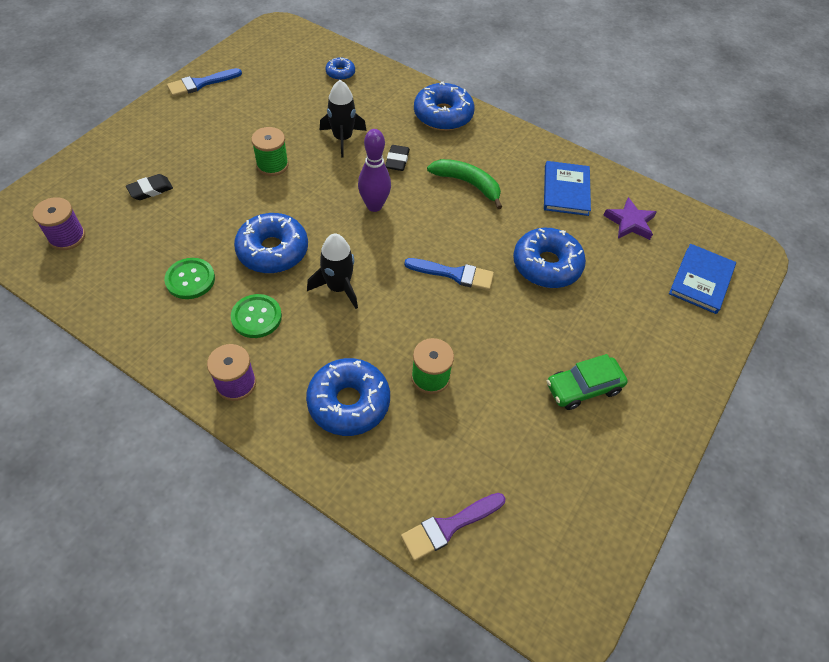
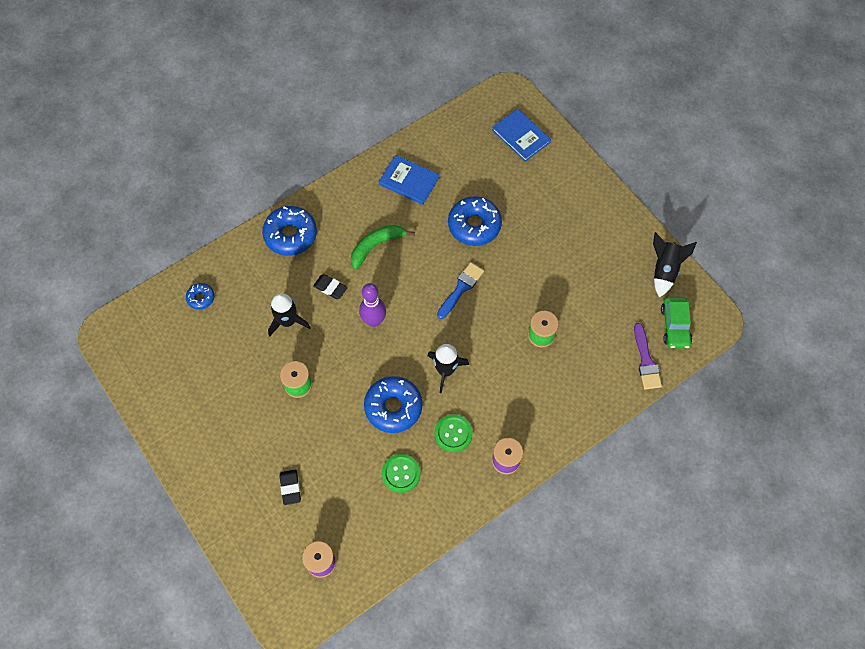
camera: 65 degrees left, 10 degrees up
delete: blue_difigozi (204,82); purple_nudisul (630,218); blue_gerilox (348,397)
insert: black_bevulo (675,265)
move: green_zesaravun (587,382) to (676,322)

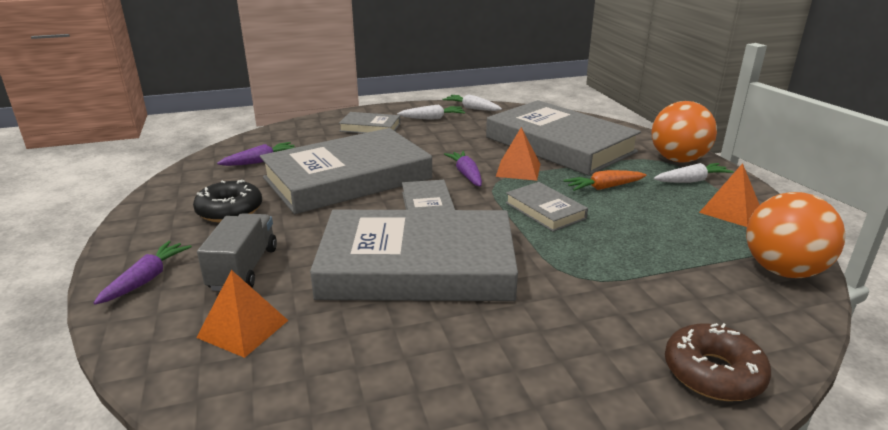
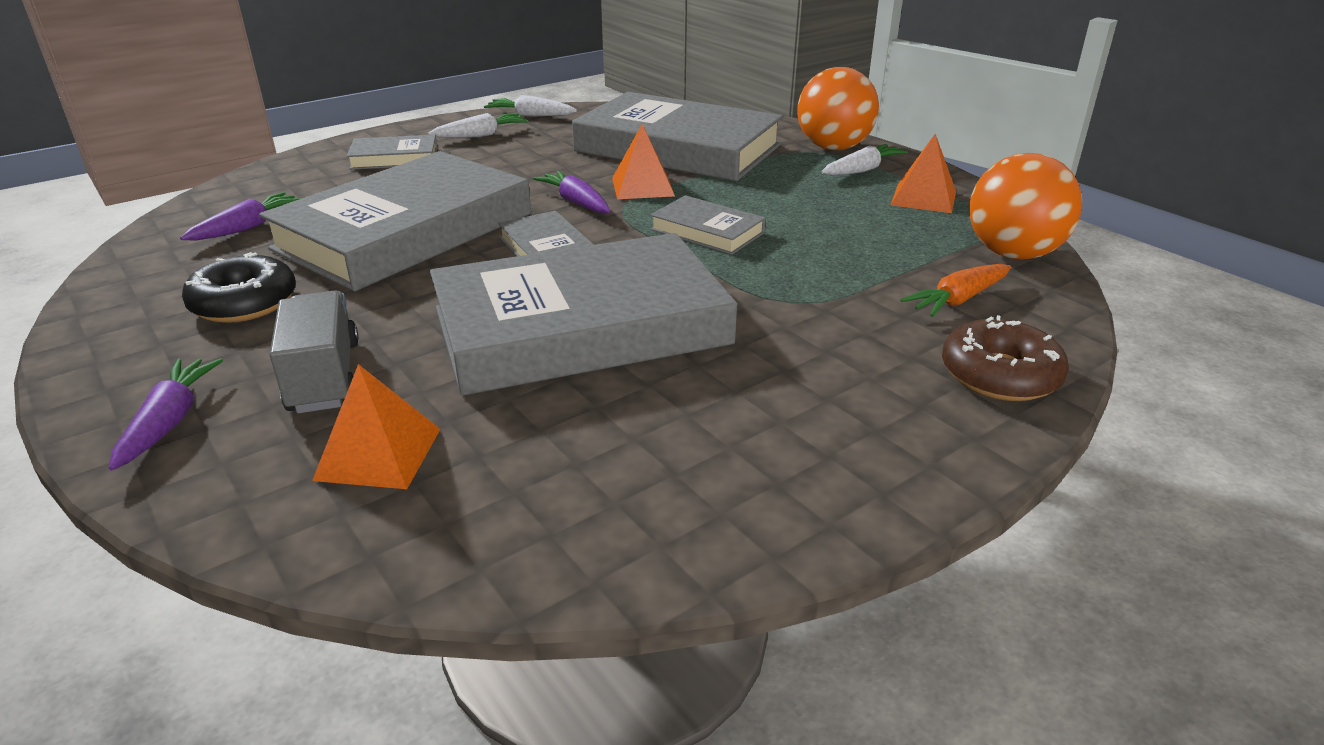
camera: 20 degrees left, 5 degrees up
move: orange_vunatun (605,180) to (955,290)

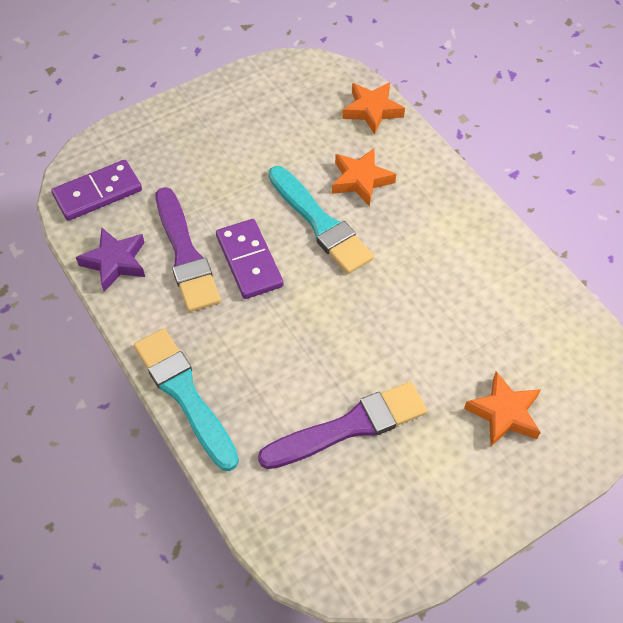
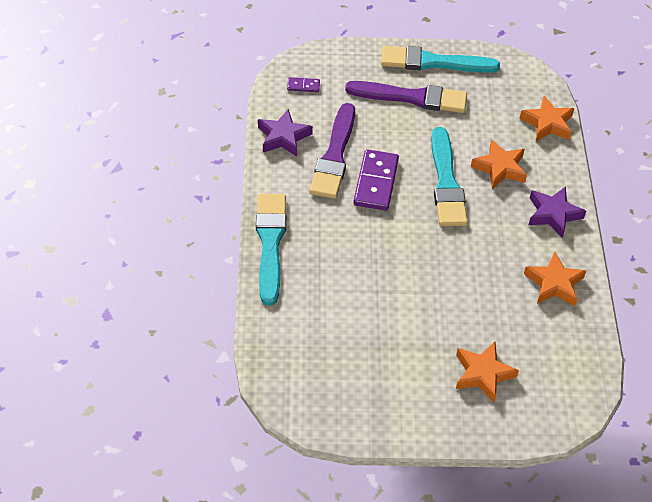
camera: 30 degrees right, 5 degrees down
insert: turquoise_difigozi (440,59); purple_nudisul (557,212); orange_nudisul (555,279)
move: purple_difigozi (342,425) to (406,97)
resize: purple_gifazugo (96,190) = (303,84) x0.48

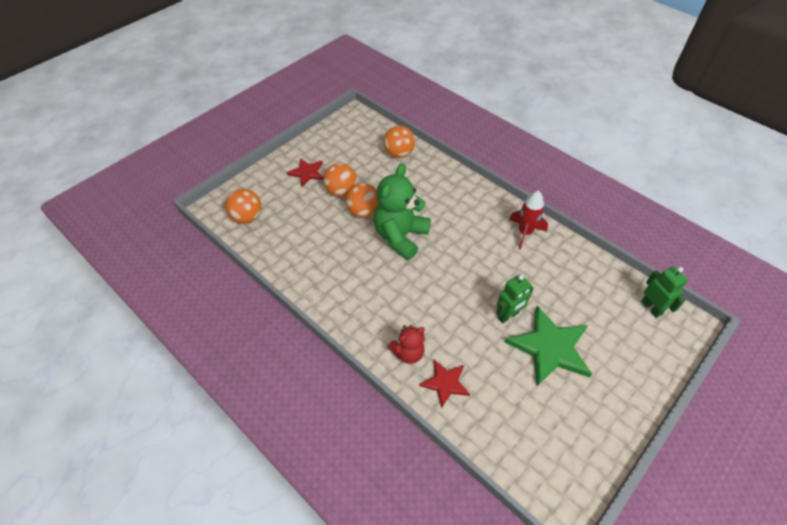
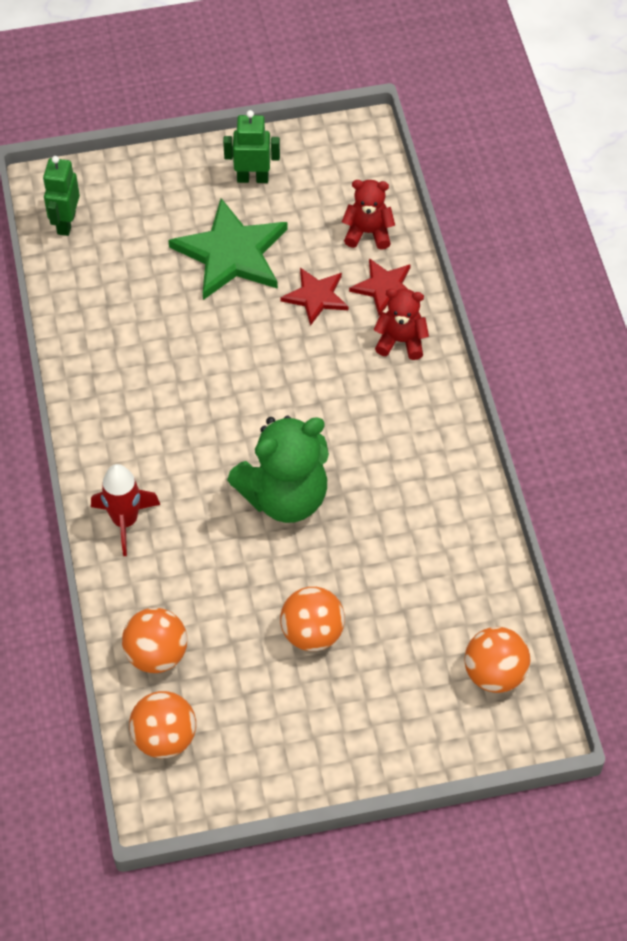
camera: 145 degrees left, 5 degrees up
insert: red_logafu (368,215)
move: red_nudisul (305,172) to (314,297); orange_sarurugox (362,200) to (162,724); red_bevulo (528,220) to (125,510); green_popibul (515,298) to (251,146)

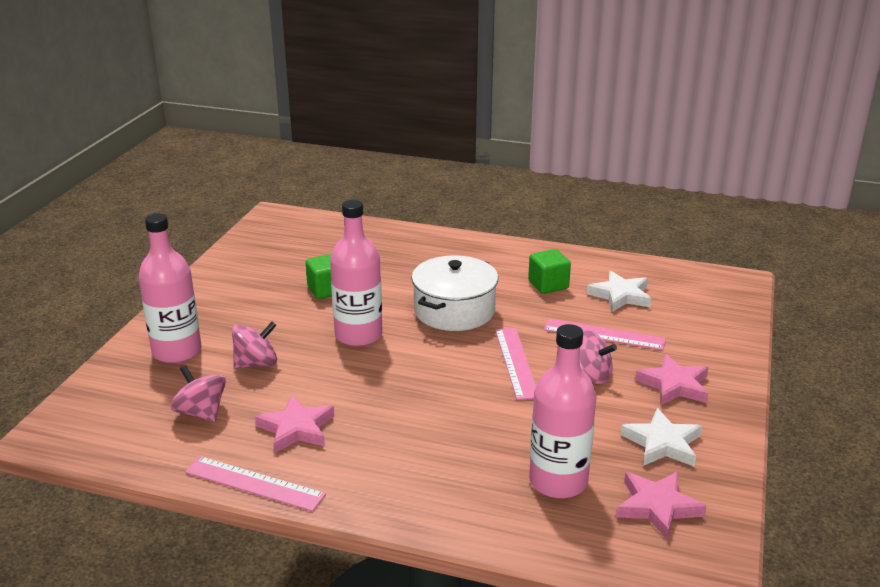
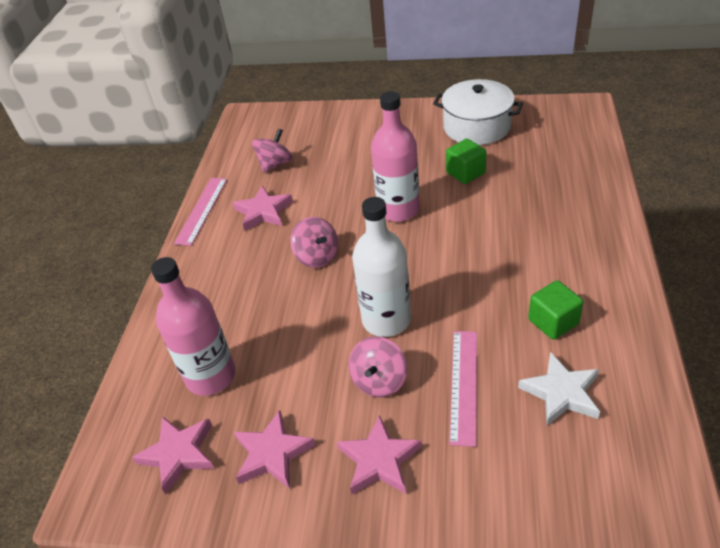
camera: 85 degrees right, 15 degrees up
delete: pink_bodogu (170,288)
move: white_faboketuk (454,293) to (478,112); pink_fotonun (254,345) to (314,242)
replace: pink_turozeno (515,364) to white_bodogu (381,267)
recolor: white_nudisul (661,437) to pink_nudisul (274,449)

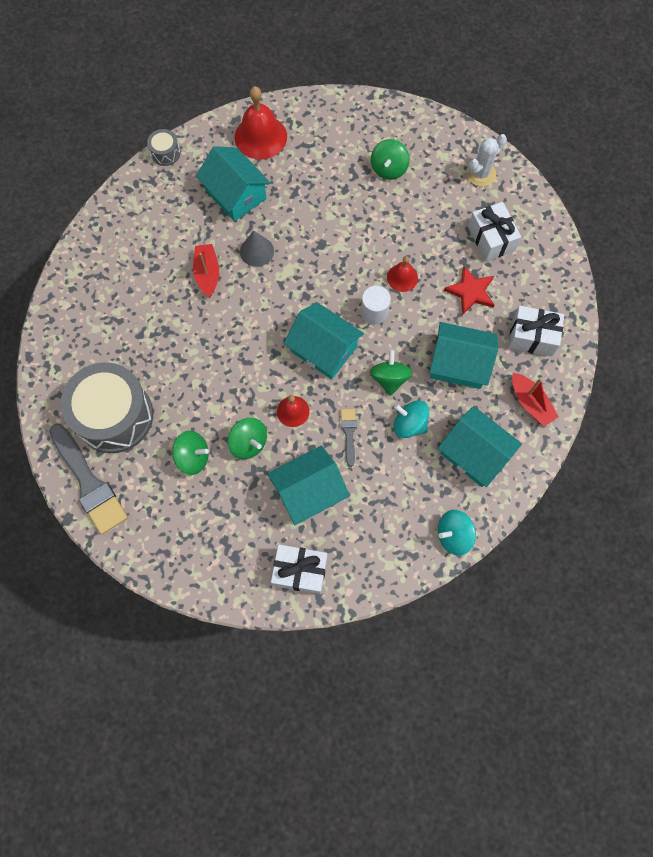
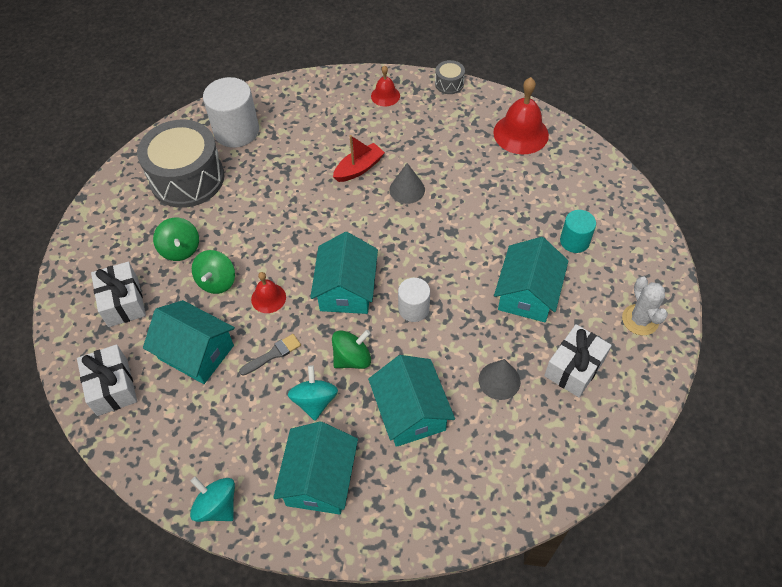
camera: 60 degrees right, 15 degrees down
delete: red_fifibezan (535,399); grey_difigozi (88,479)
insert: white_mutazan (231,112)
move: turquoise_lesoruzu (233,184) to (531,279); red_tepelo (402,274) to (385,85); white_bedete (536,331) to (118,294)
replace: green_fotonun (390,159) to turquoise_mutazan (578,231); red_nudisul (469,290) to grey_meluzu (500,379)
rotate: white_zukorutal (486,160) = (645,305) 60 degrees clockwise

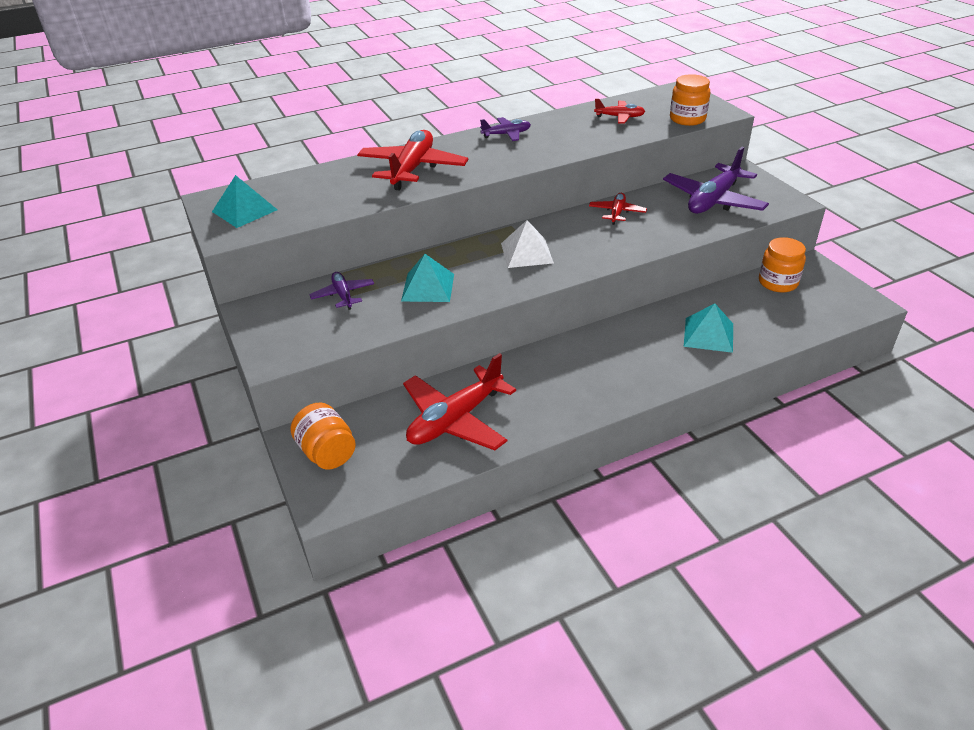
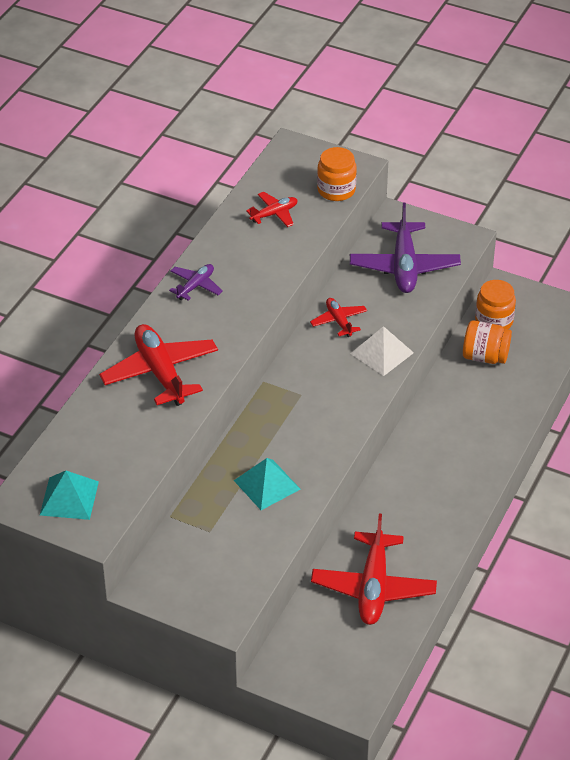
camera: 40 degrees left, 5 degrees up
delete: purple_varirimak (341,291); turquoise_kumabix (708,328)
move: white_kumabix (527,244) to (382,351); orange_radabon (323,436) to (487,342)

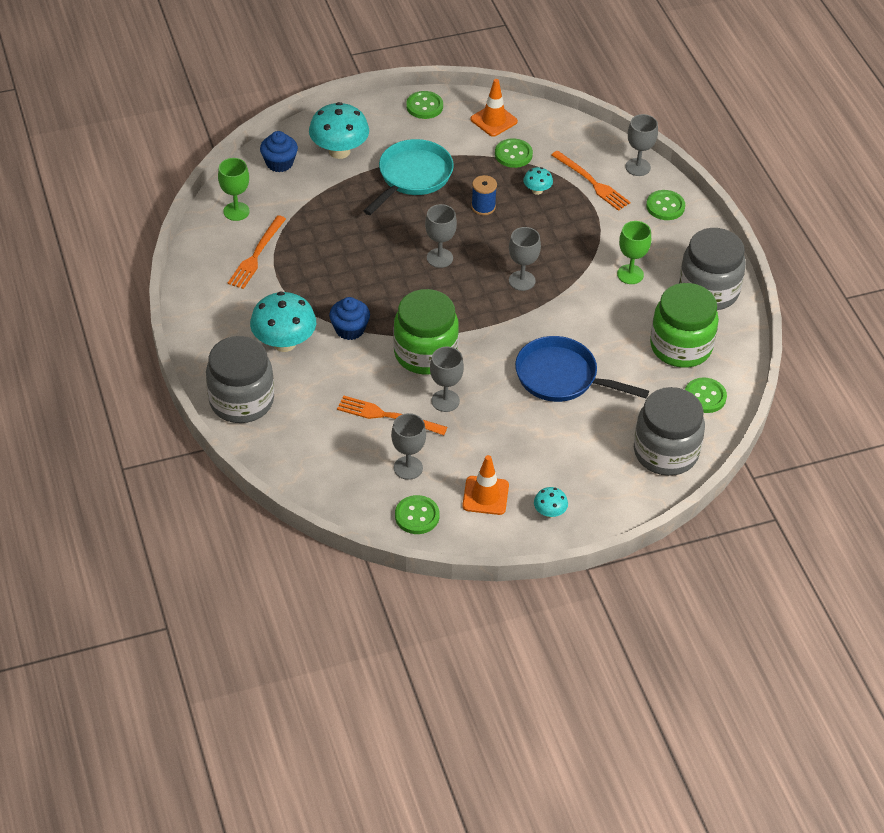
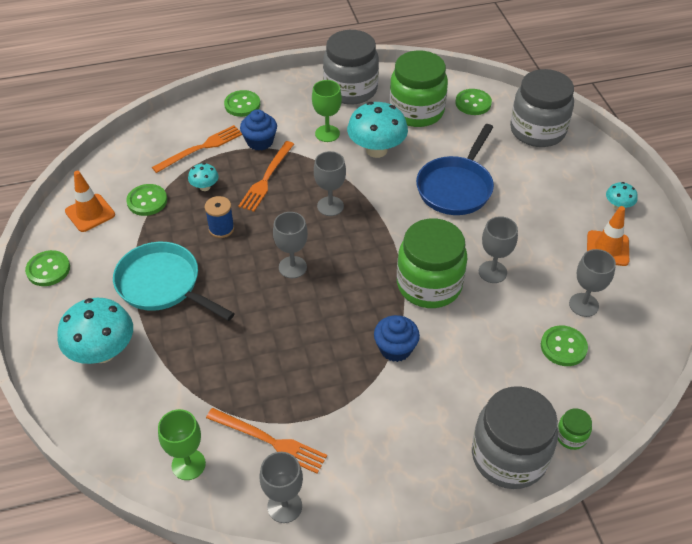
camera: 85 degrees left, 0 degrees up
insert: green_radabon (574,429)
move: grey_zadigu (641,145) to (281,487); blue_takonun (279,151) to (258,130); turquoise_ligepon (283,321) to (377,130); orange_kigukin (392,415) to (266,176); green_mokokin (417,514) to (564,345)

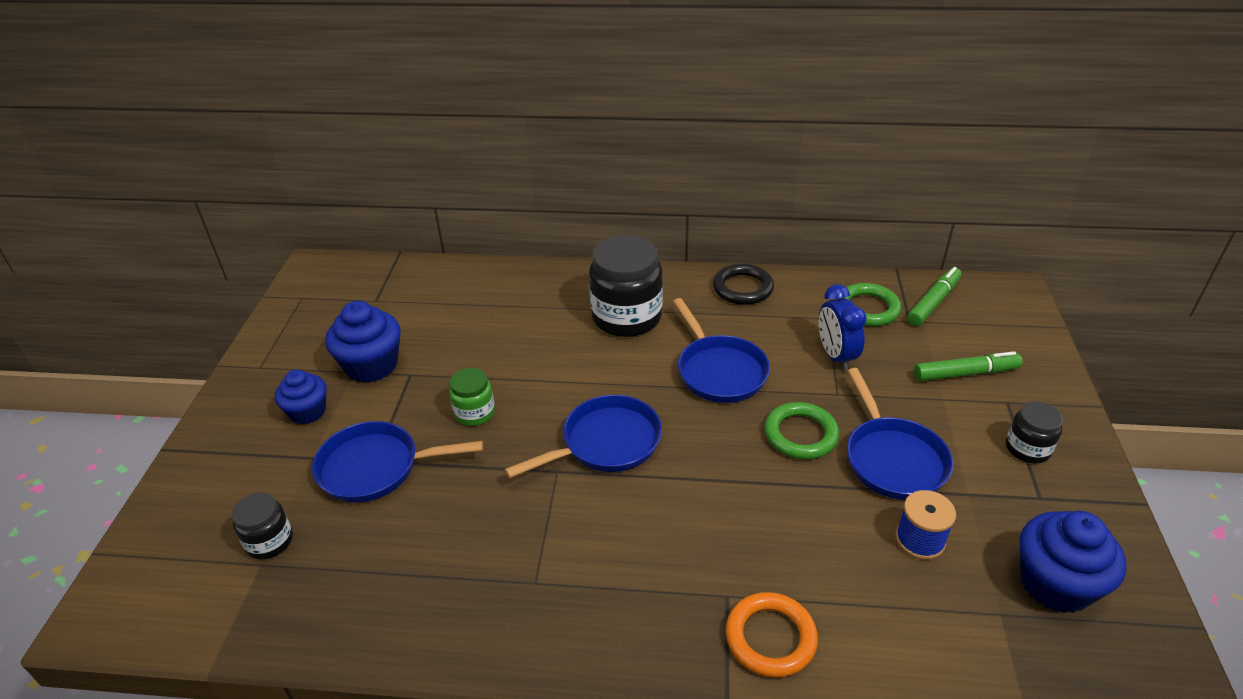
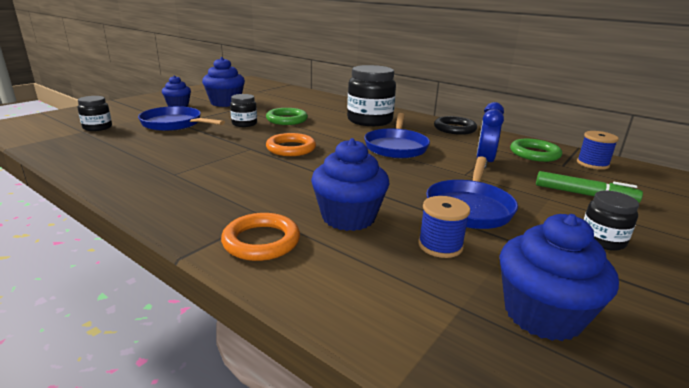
camera: 30 degrees right, 15 degrees down
insert: blue_takonun (350,184)
move: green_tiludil (801,430) to (287,116)
replace: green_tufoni (934,296) to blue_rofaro (598,150); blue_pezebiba (583,436) to orange_tiludil (291,144)
recolor: green_radabon (472,397) to black_radabon (243,110)

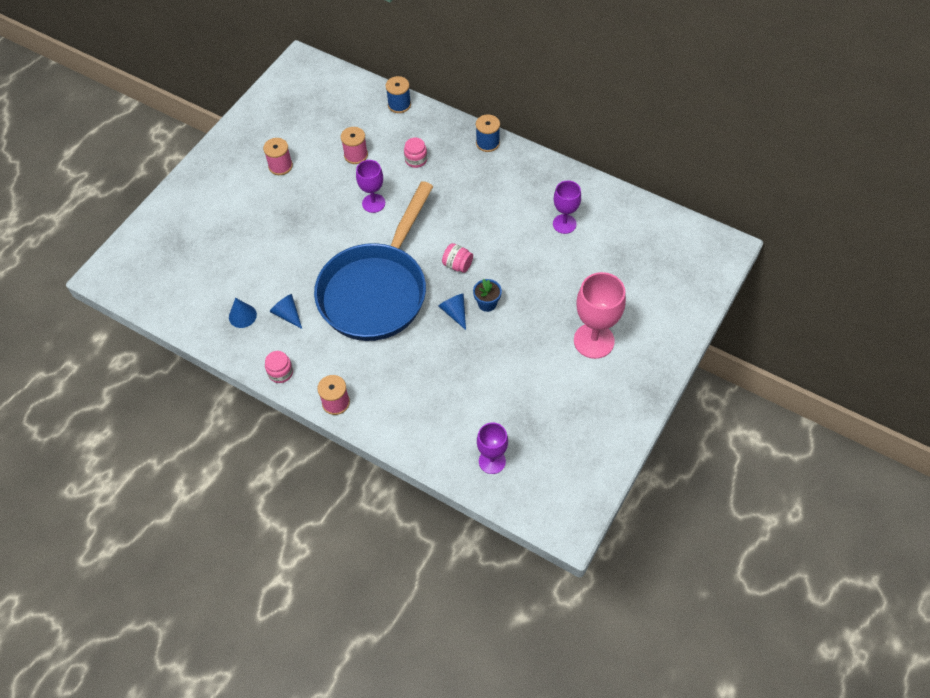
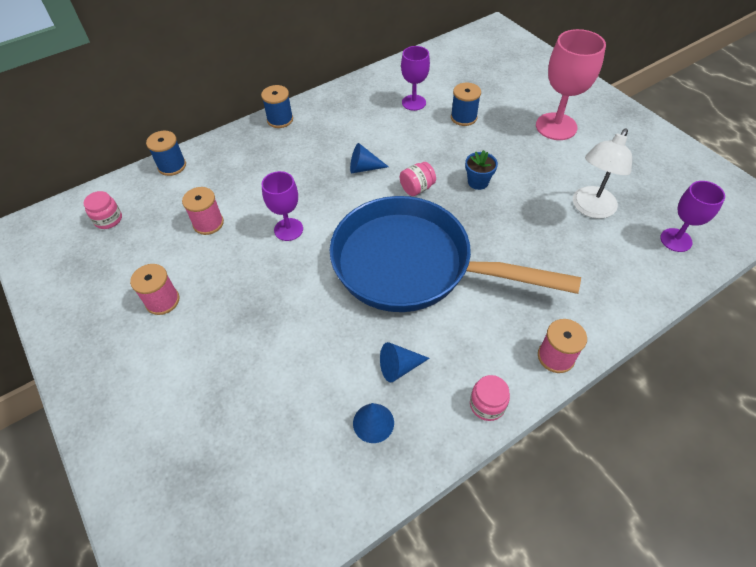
camera: 65 degrees left, 5 degrees down
insert: blue_rofaro (466,104); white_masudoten (602,174)
move: pink_radabon (415,153) to (102,210); blue_meluzu (452,312) to (369,158)
rotate: blue_pezebiba (373,261) = (455,254) 150 degrees clockwise

